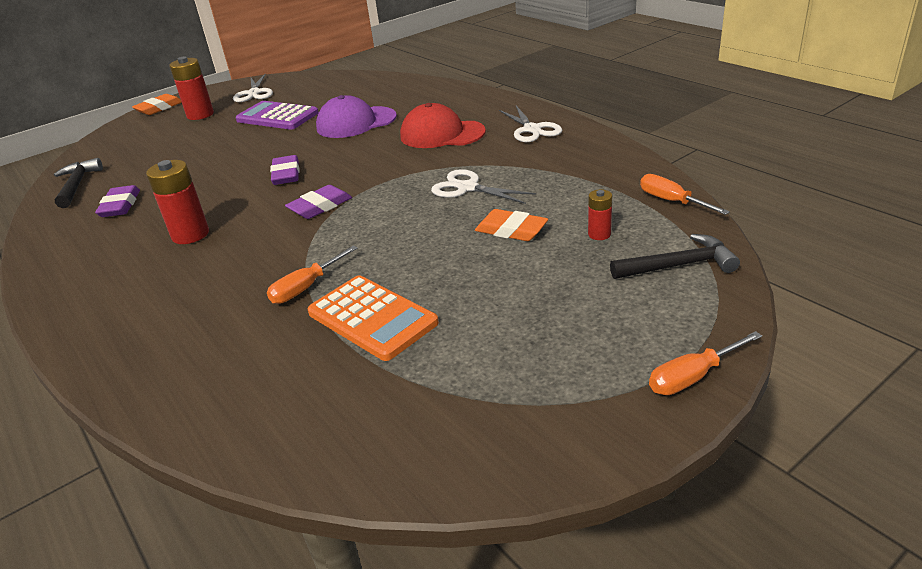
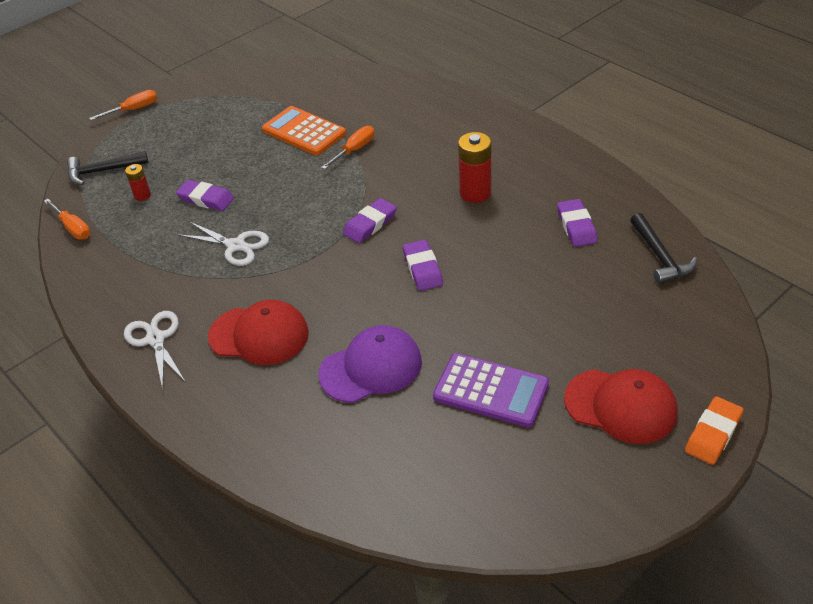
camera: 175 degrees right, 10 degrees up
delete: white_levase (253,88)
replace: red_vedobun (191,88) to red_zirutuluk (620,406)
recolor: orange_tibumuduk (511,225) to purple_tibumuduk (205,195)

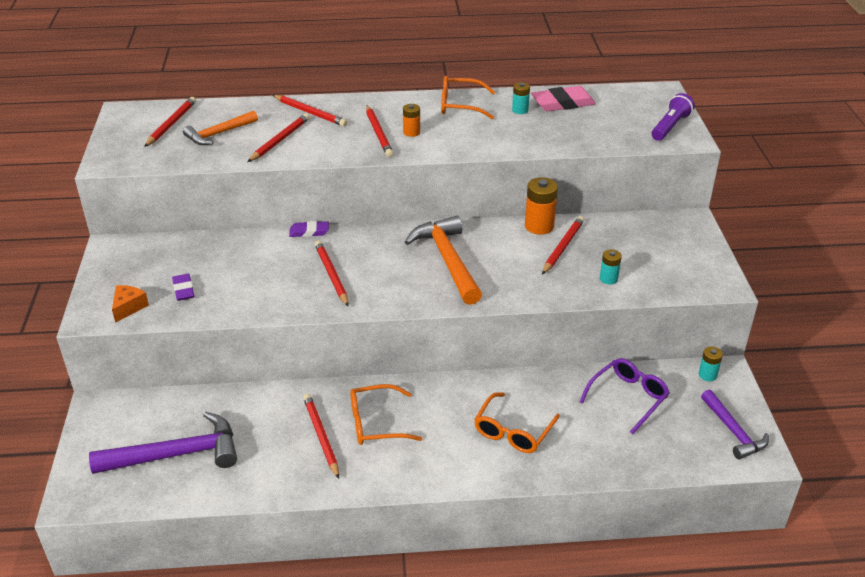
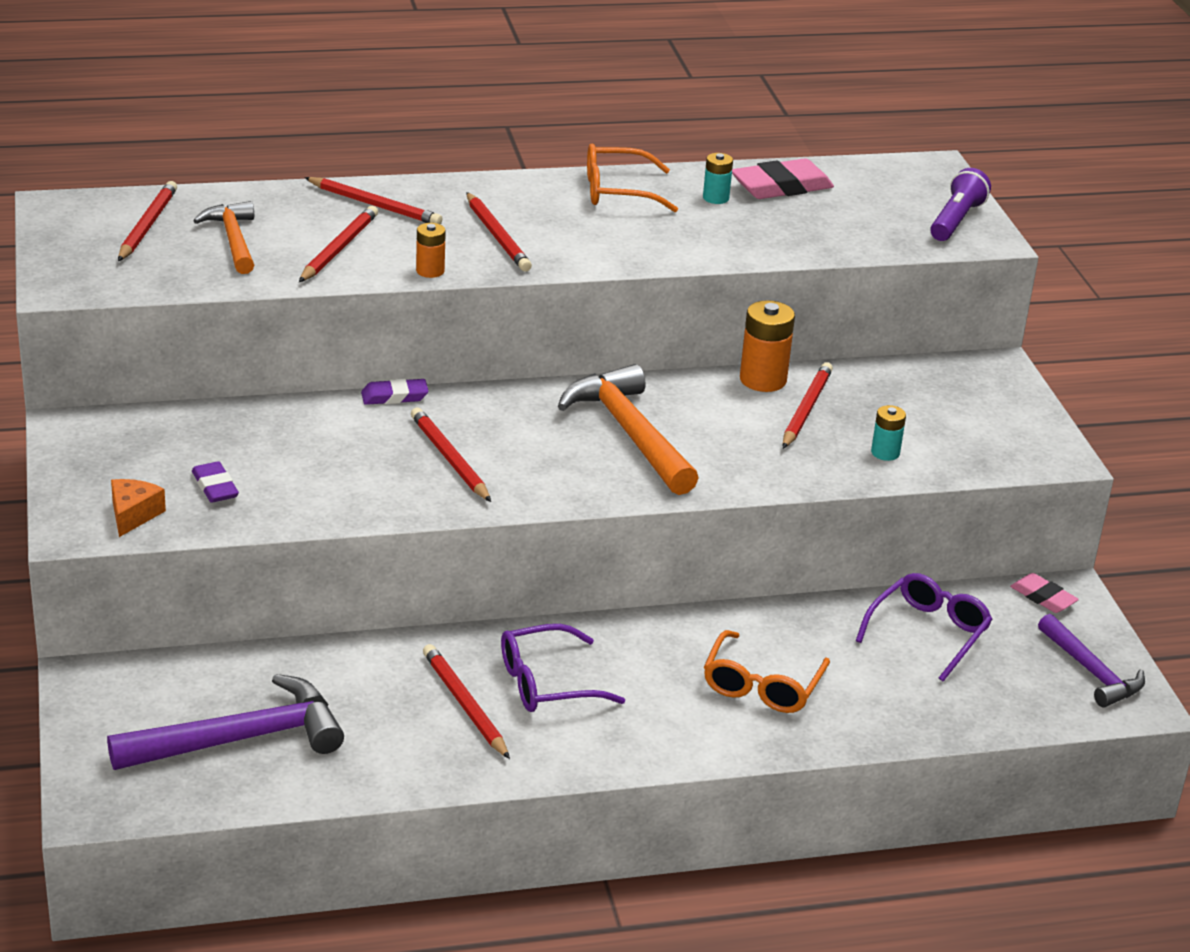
camera: 10 degrees left, 5 degrees down
move: orange_vedobun (411,120) to (431,250)
replace: turquoise_vedobun (710,364) to pink_tibumuduk (1044,593)
recolor: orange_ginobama (386,414) to purple_ginobama (563,668)
rotate: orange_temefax (220,128) = (223,237) 120 degrees clockwise

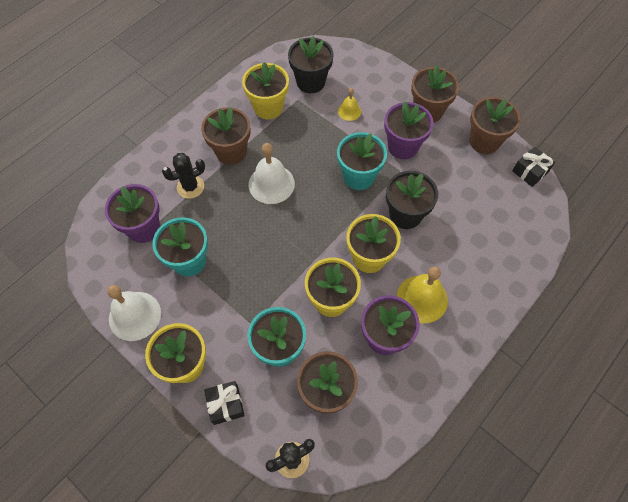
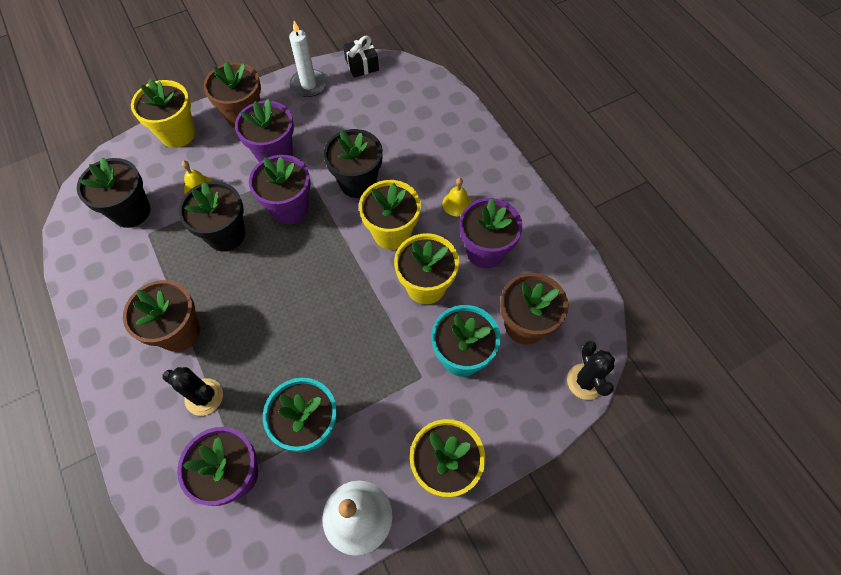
camera: 70 degrees left, 0 degrees up
delete: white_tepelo (271,173); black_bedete (224,403)
insert: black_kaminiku (211,216)
move: yellow_kaminiku (265,90) to (163,113)
replace: brown_kaminiku (495,125) to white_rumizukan (308,59)
recolor: turquoise_kaminiku (362,161) to purple_kaminiku (280,189)
rotate: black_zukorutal (183,176) = (193,391) 60 degrees counterclockwise
resize: yellow_tepelo (422,295) = (457,197) x0.54

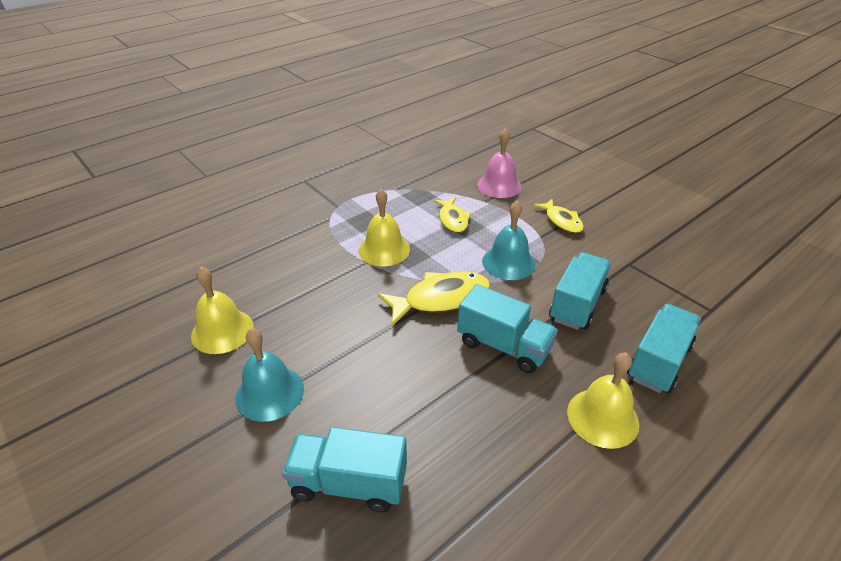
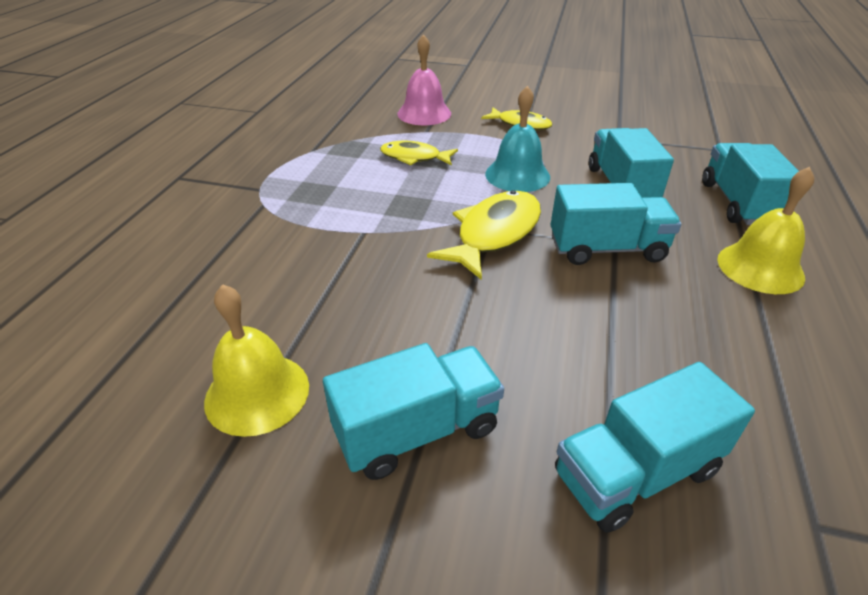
camera: 35 degrees left, 0 degrees up
delete: yellow_tepelo (384,227)
replace: turquoise_tepelo (269,375) to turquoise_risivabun (413,411)
rotate: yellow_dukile (452,215) = (419,153) 150 degrees clockwise

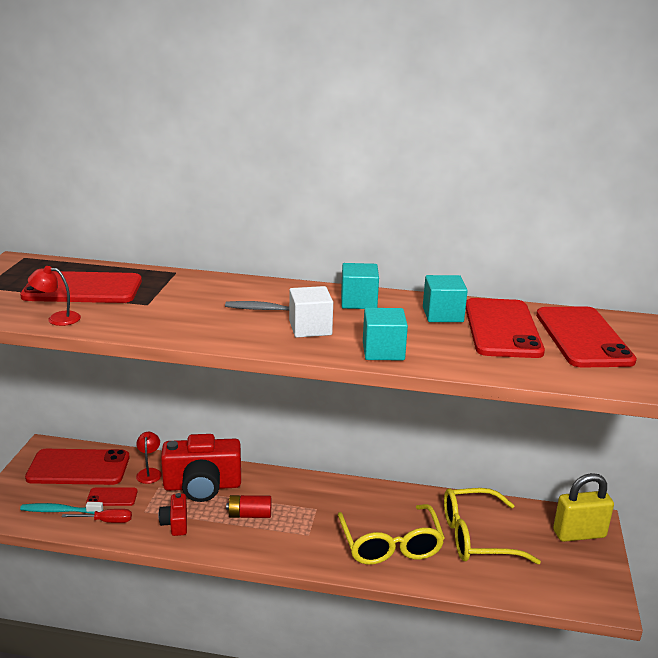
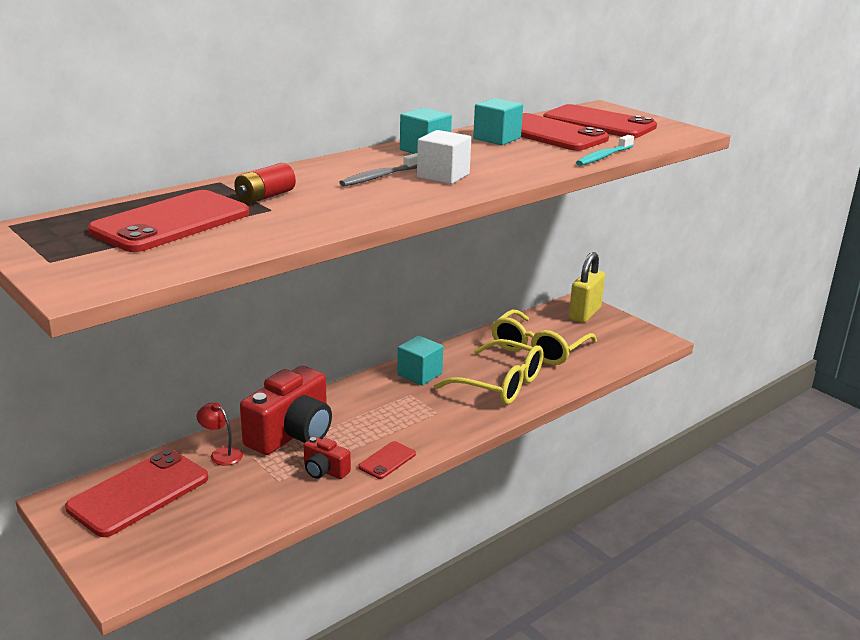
camera: 50 degrees left, 0 degrees up
delete: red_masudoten (54,296); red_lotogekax (96,516)
move: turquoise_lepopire (385,334) to (420,361); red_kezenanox (112,497) to (387,460); red_vedobun (248,506) to (265,183); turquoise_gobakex (61,508) to (605,150)

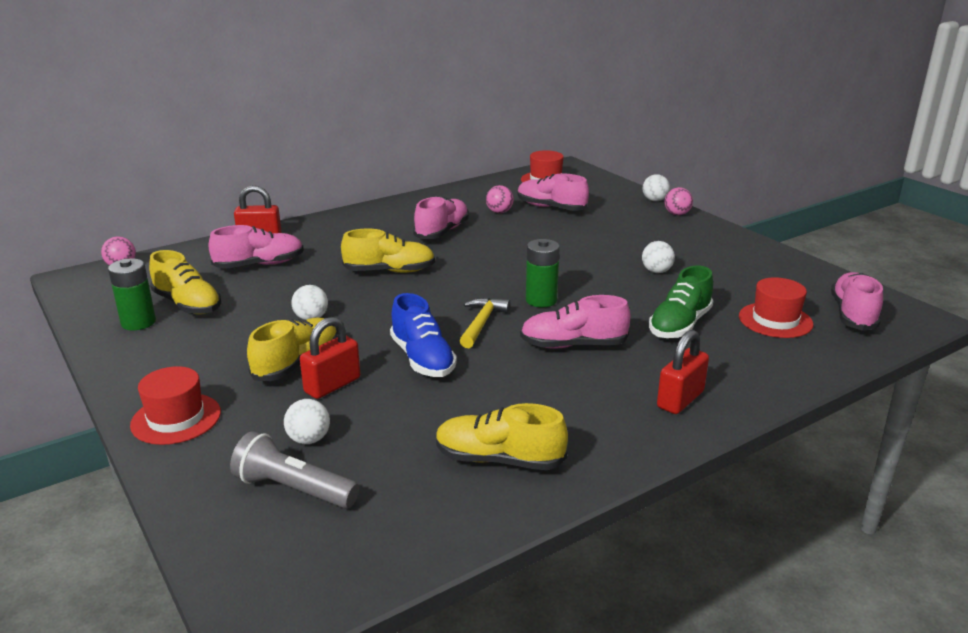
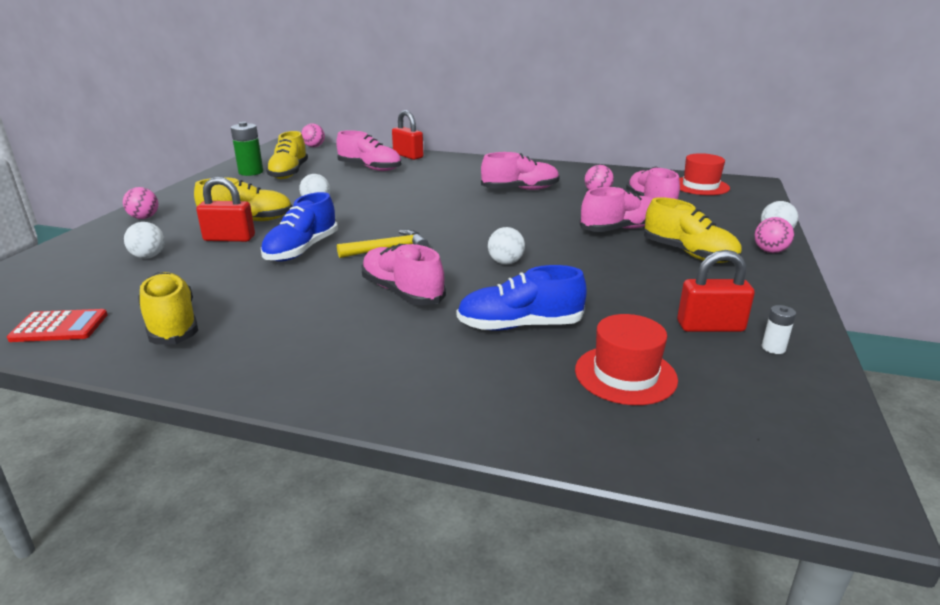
camera: 50 degrees right, 0 degrees up
delete: green_vedobun (543,273); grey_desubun (294,469)
insert: white_vedobun (779,329); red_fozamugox (57,325)
move: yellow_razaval (388,251) to (693,230); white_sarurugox (658,257) to (506,246); pink_razaval (857,301) to (616,209); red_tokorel (683,372) to (716,291)
replace: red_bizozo (175,405) to pink_sarurugox (140,203)
recolor: green_razaval (681,302) to blue_razaval (522,298)

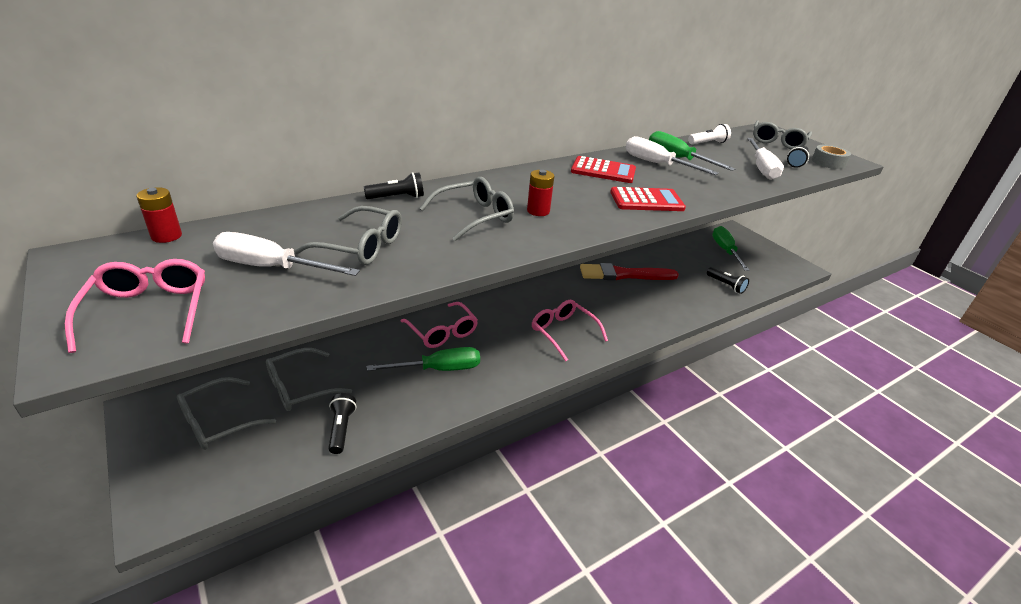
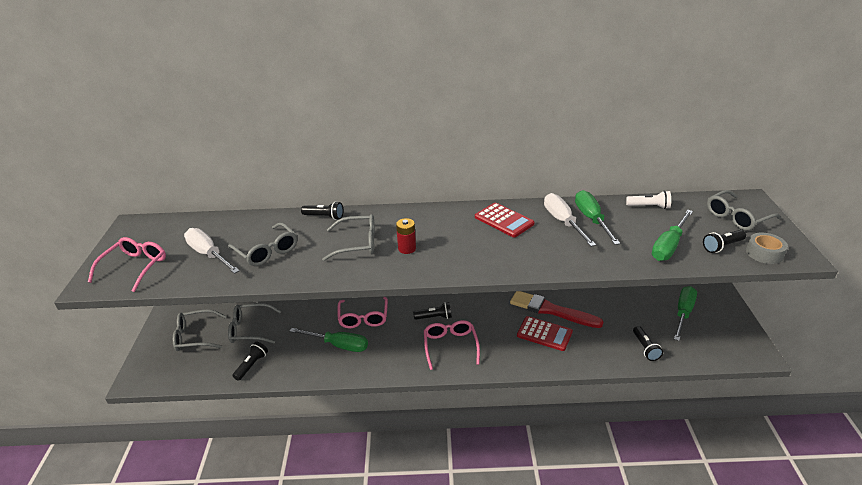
camera: 35 degrees right, 0 degrees up
delete: red_vedobun (159,215)
insert: black_desubun (432,311)
move: red_fozamugox (648,199) to (545,333)
recolor: white_lotogekax (765,159) to green_lotogekax (672,235)

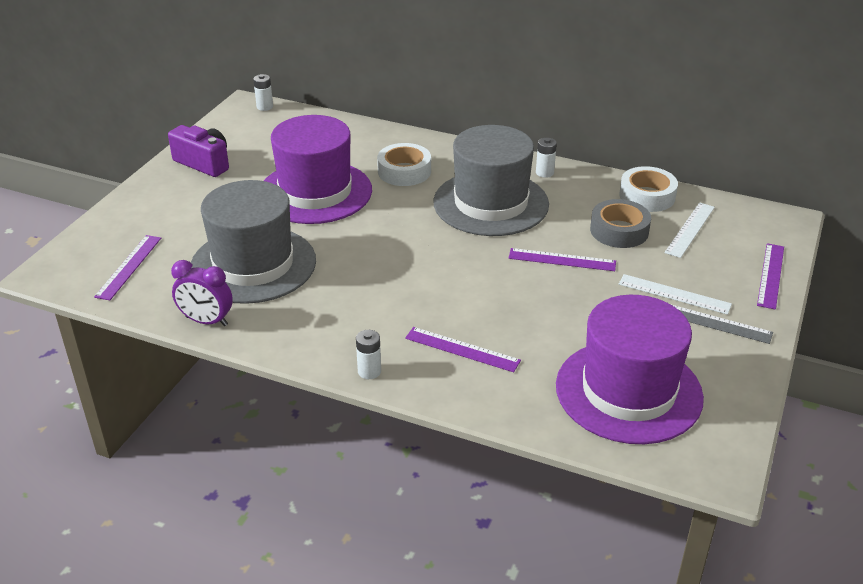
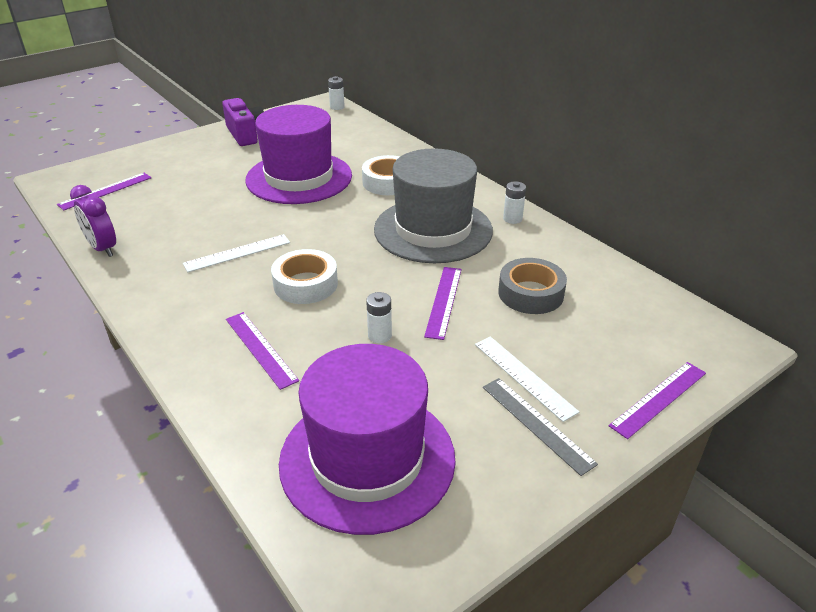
camera: 30 degrees right, 0 degrees up
delete: grey_bizozo (253,242)
move: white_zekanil (648,189) to (304,276); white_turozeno (690,230) to (236,253); white_vedobun (368,354) to (379,317)
rotate: purple_turozeno (562,259) = (443,303) 60 degrees clockwise

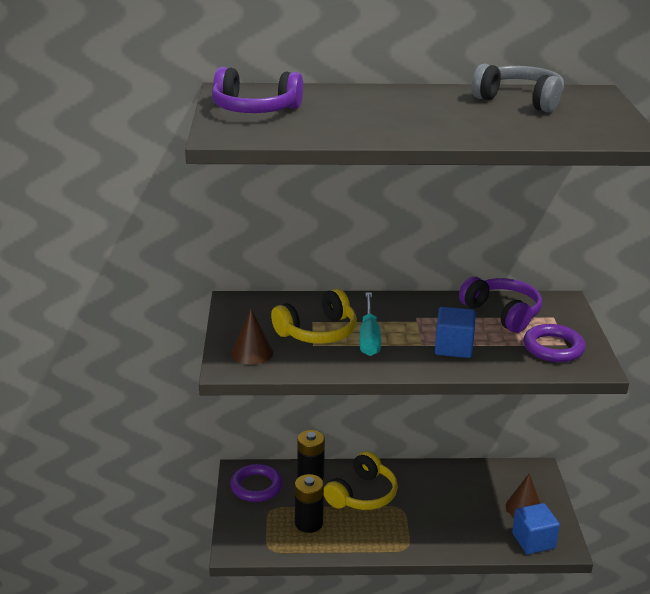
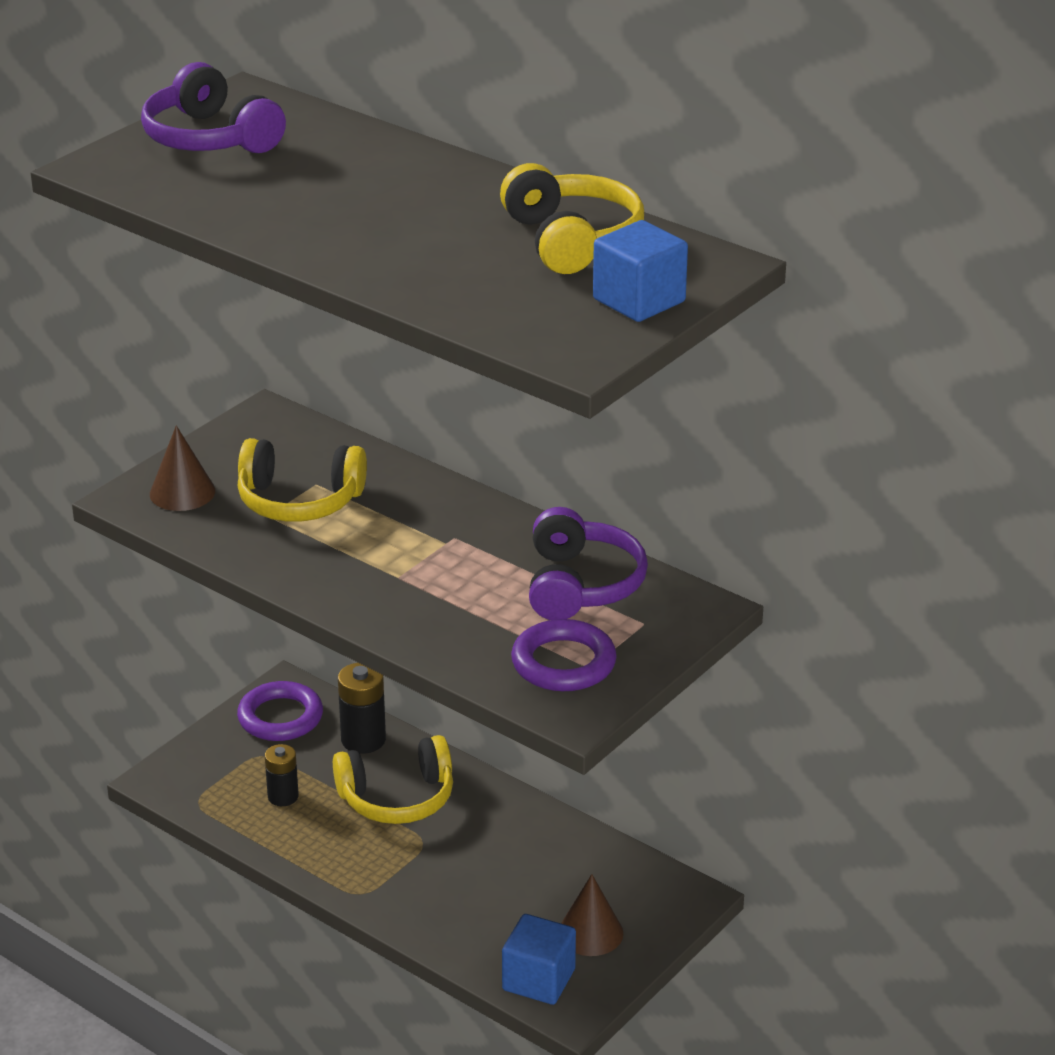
camera: 40 degrees right, 5 degrees up
delete: turquoise_lotogekax (370,324)
move: blue_lepopire (455,332) to (640,271)
recolor: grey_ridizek (518,88) to yellow_ridizek (572,218)
resize: black_vedobun (309,503) = (282,775) x0.67

